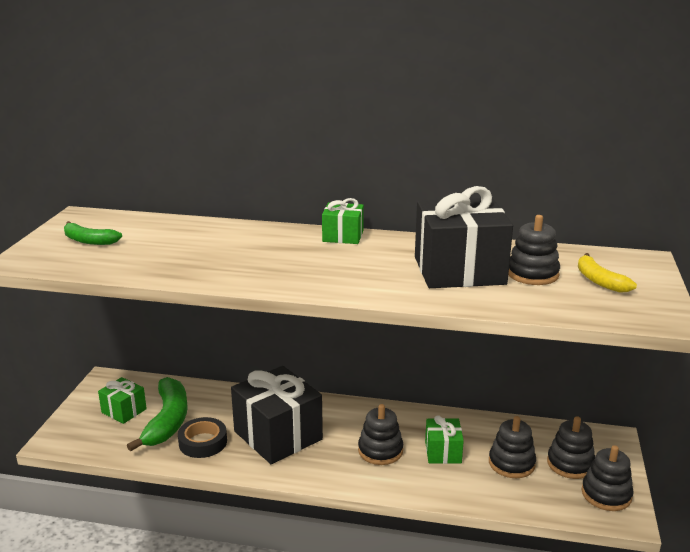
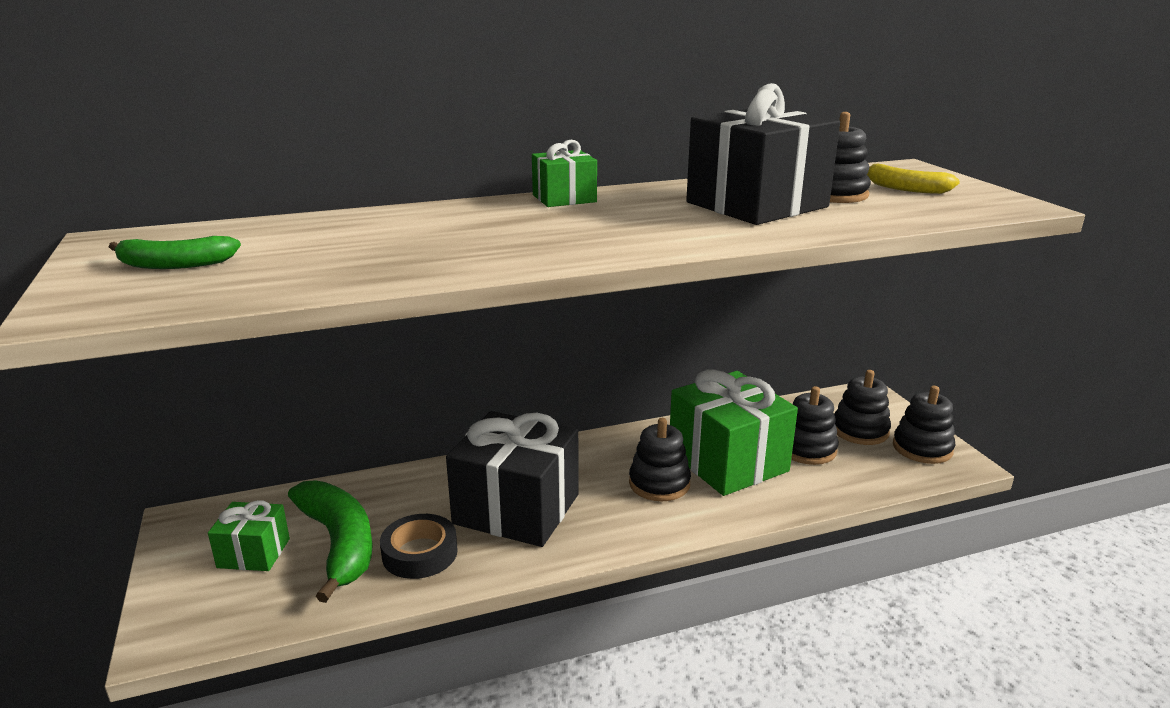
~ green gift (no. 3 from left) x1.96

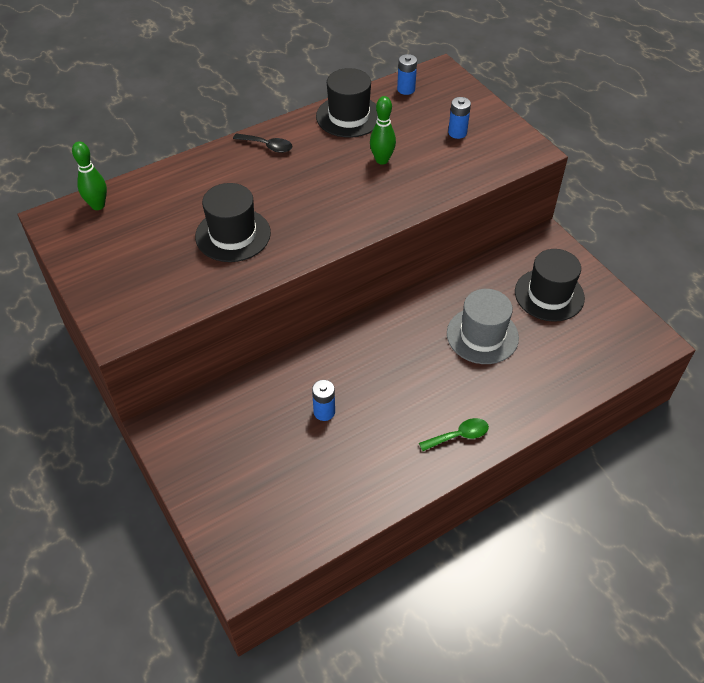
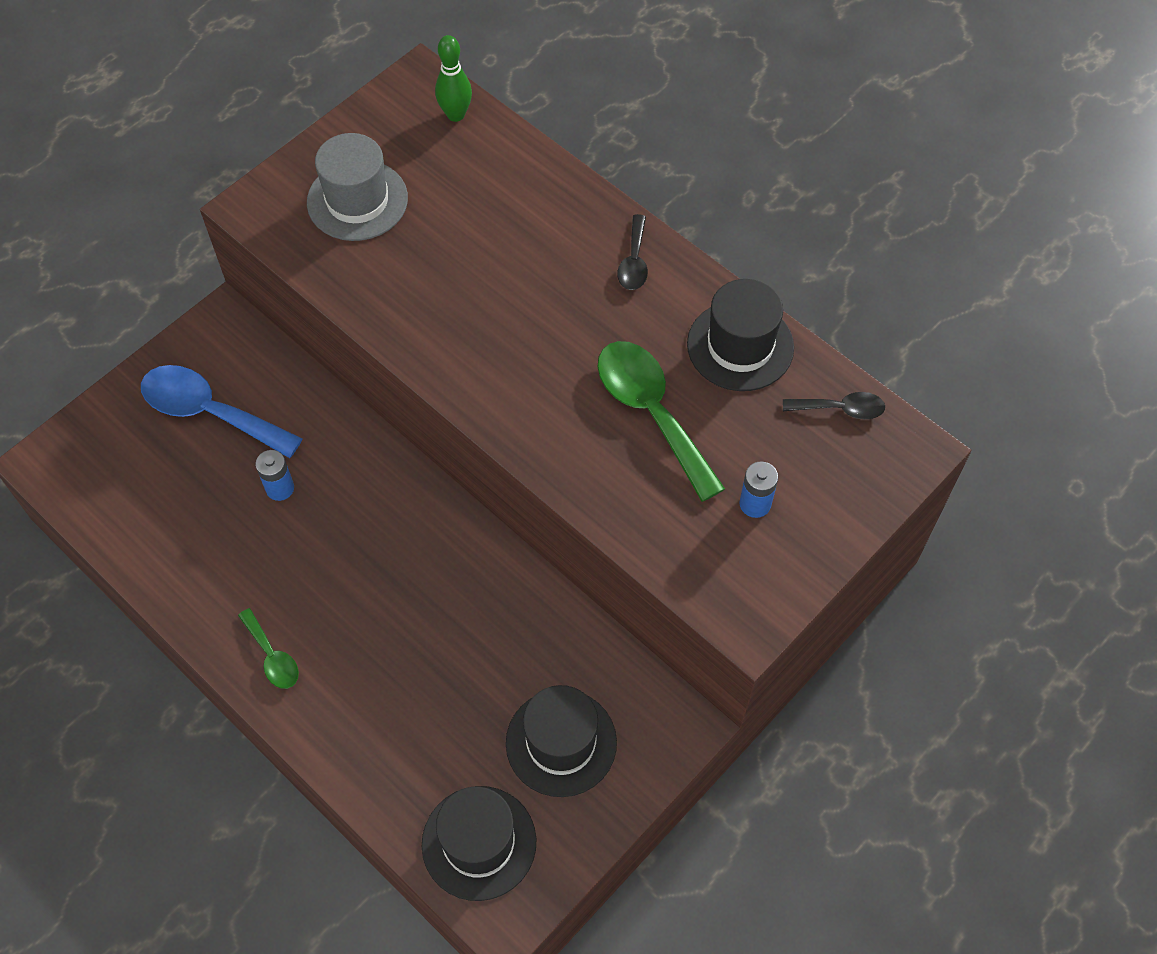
+ blue spoon
~ grey hat
~ black hat (no. 1 from left)
~ green bowling pin (no. 2 from left) to green spoon (no. 2 from left)
~ blue battery (no. 2 from left) to black spoon (no. 2 from left)

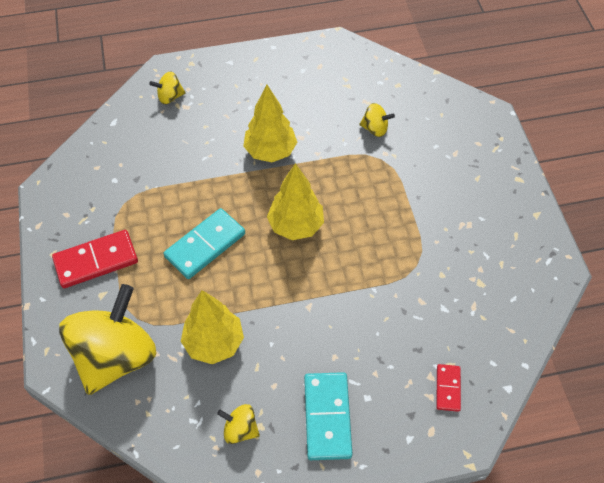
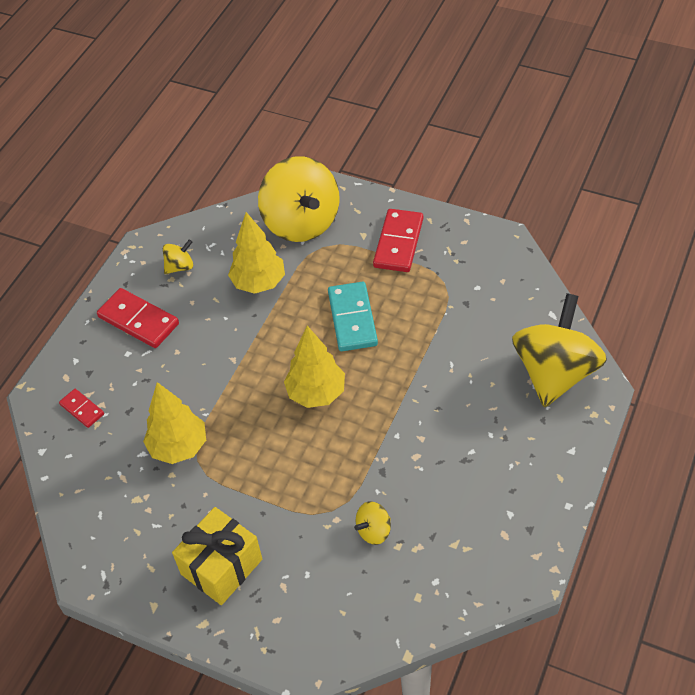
~ turquoise domino (no. 2 from left) to red domino (no. 2 from left)
~ yellow tree (no. 2 from left in the first image) to yellow tree (no. 1 from left)
+ yellow gift
~ yellow spinning top (no. 2 from left in the first image) x2.37

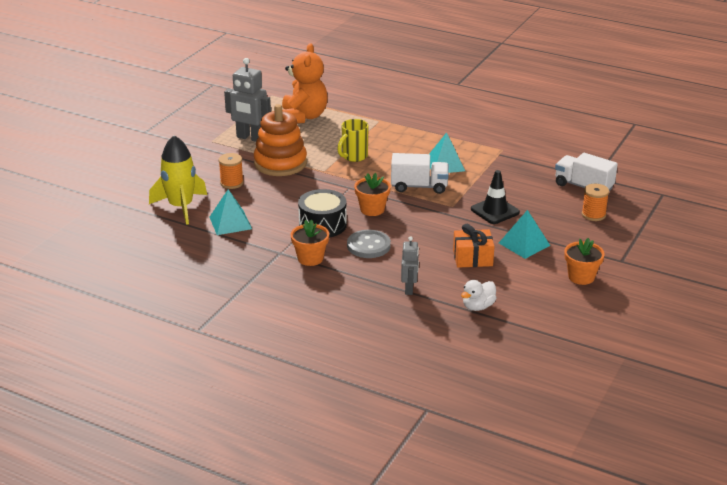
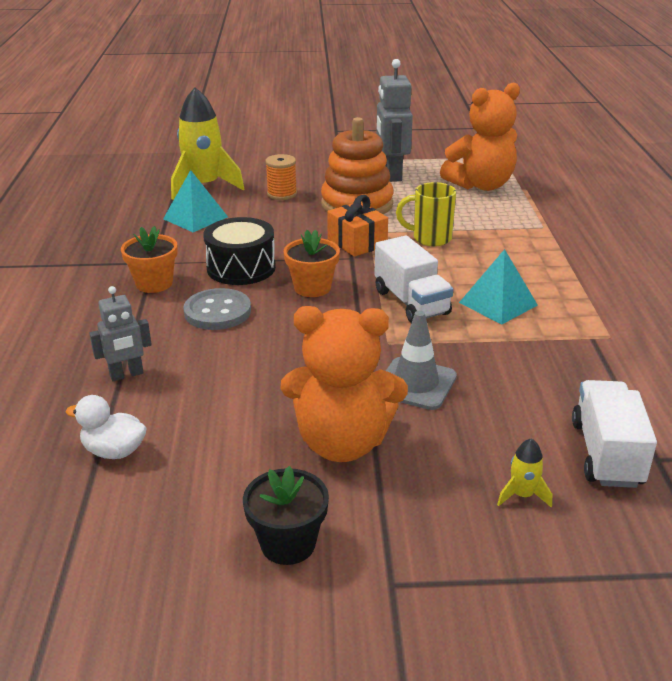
~ orange flower pot (no. 3 from left) to black flower pot
~ turquoise pyramid (no. 3 from left) to orange teddy bear (no. 1 from left)
~ orange gift
~ black traffic cone to grey traffic cone
~ orange spool (no. 2 from left) to yellow rocket (no. 2 from left)

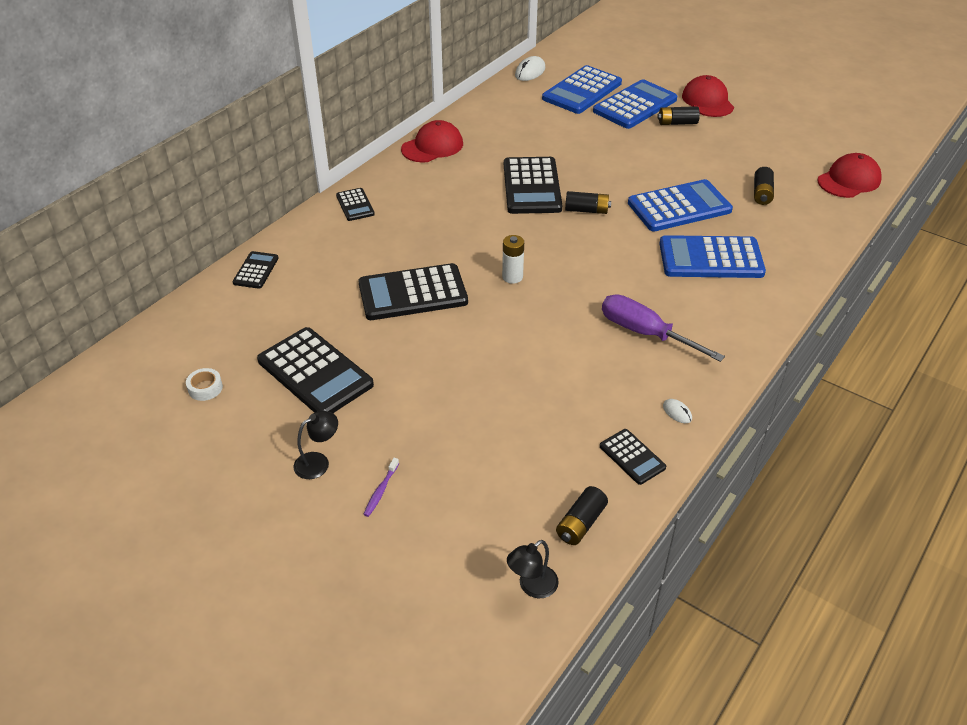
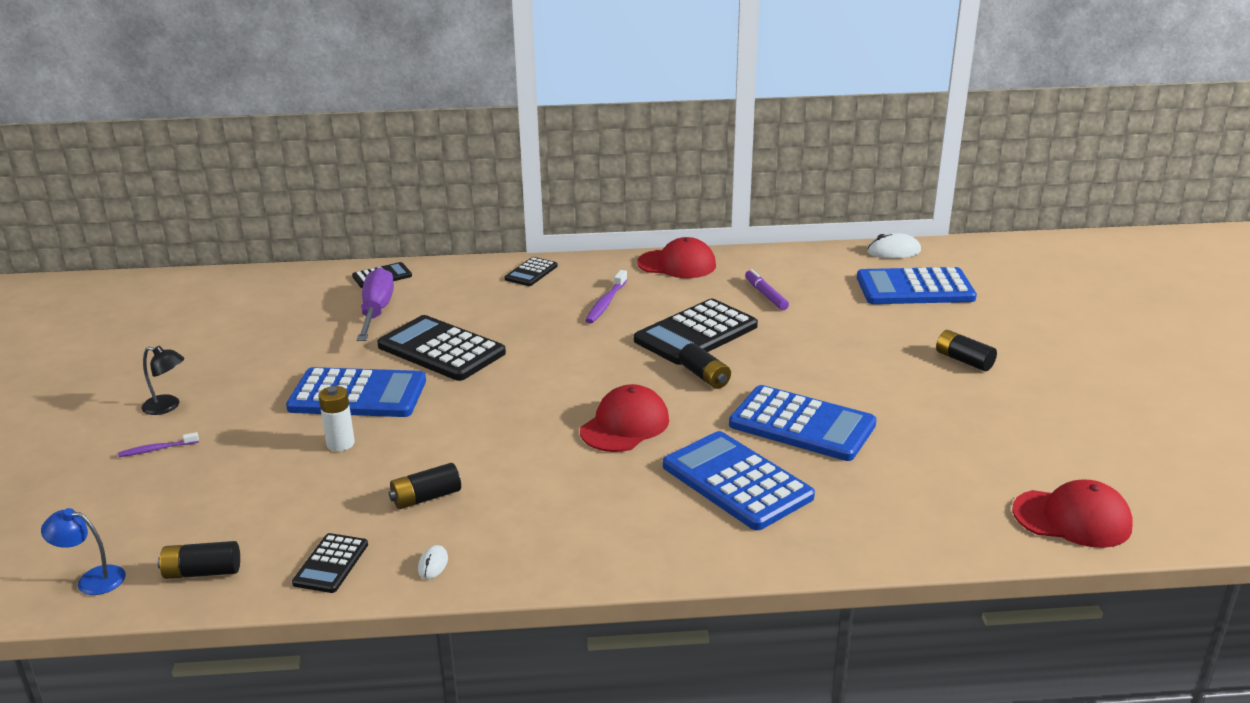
~ black lamp (no. 2 from left) to blue lamp
~ blue calculator (no. 2 from left in the first image) to blue calculator (no. 1 from left)
~ white battery
~ purple screwdriver
~ black battery (no. 4 from left in the first image) to black battery (no. 2 from left)
~ red cap (no. 2 from left in the first image) to red cap (no. 1 from left)
+ purple toothbrush (no. 2 from left)
+ purple marker
- white tape
- black calculator (no. 2 from left)

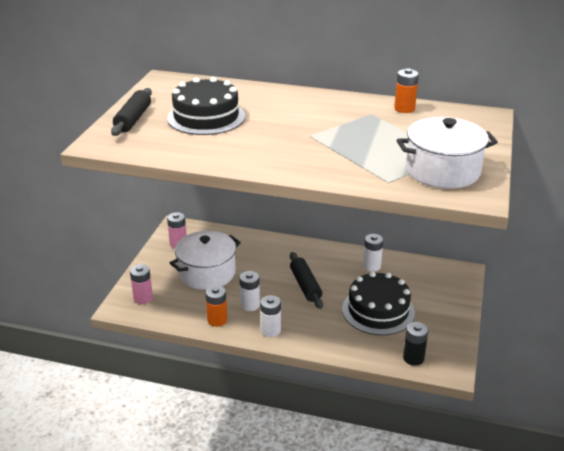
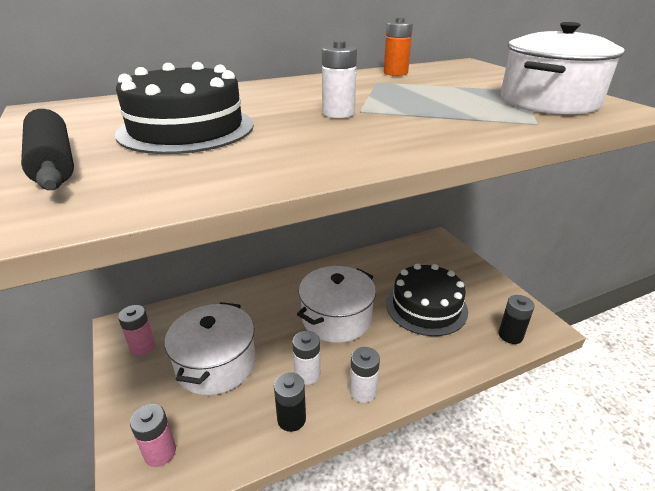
~ orange battery (no. 1 from left) to black battery (no. 1 from left)
~ black rolling pin (no. 2 from left) to white pot (no. 2 from left)
~ white battery (no. 3 from left in the first image) to white battery (no. 2 from left)

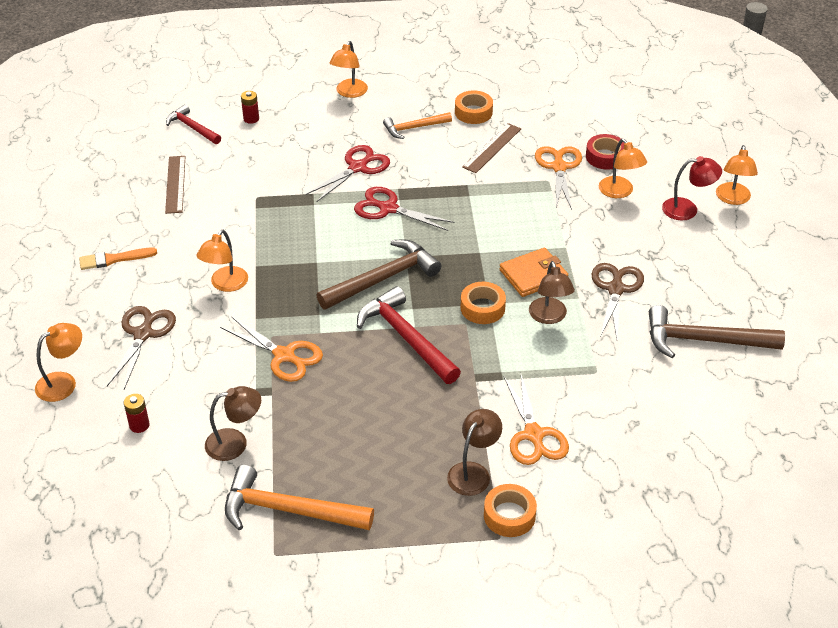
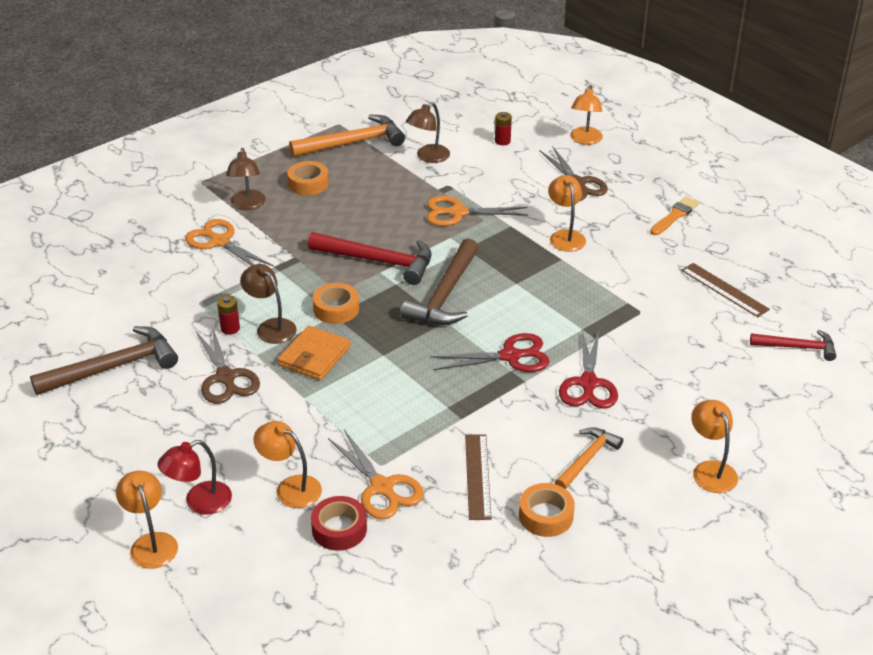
~ red battery (no. 2 from left in the first image) to red battery (no. 1 from left)
~ orange tape (no. 3 from left in the first image) to orange tape (no. 1 from left)

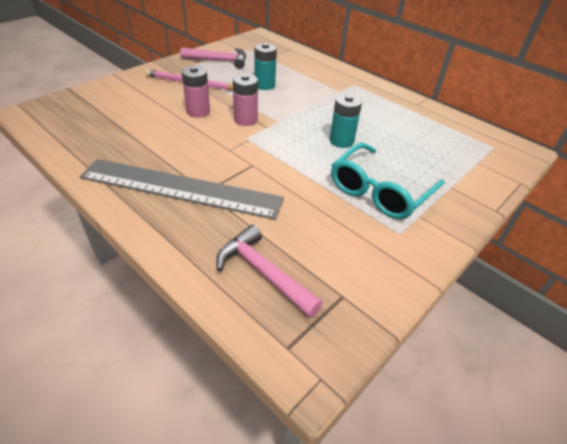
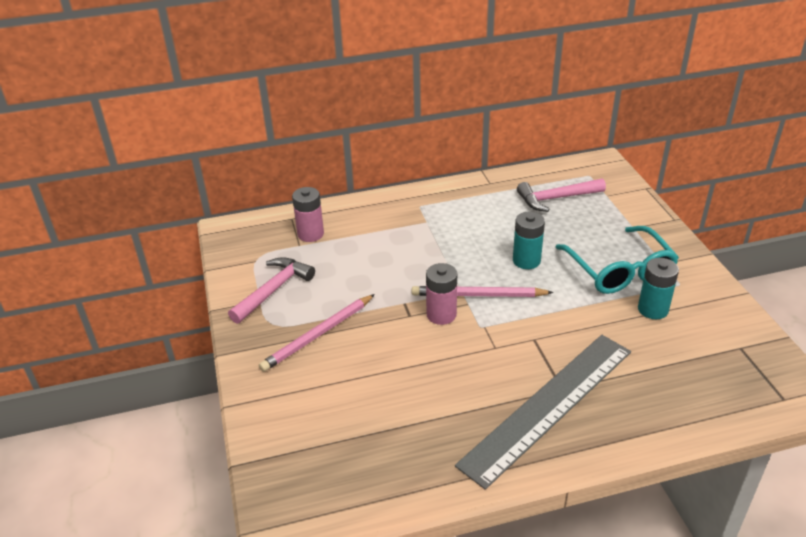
~ pink battery (no. 1 from left)
+ pink pencil (no. 2 from left)
~ pink hammer (no. 2 from left)
~ turquoise battery (no. 1 from left in the first image) to turquoise battery (no. 2 from left)

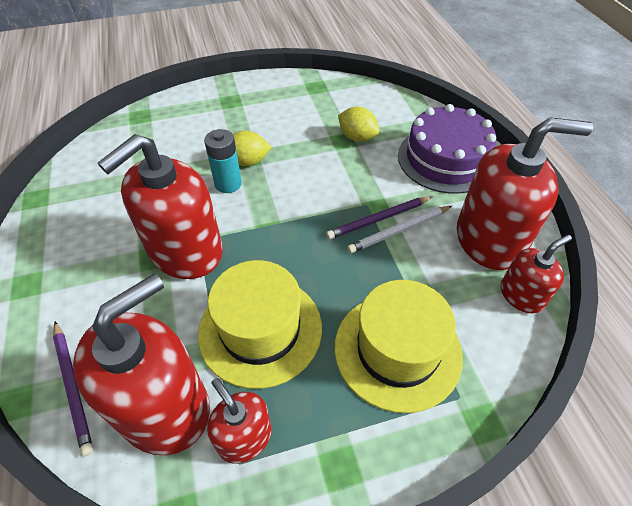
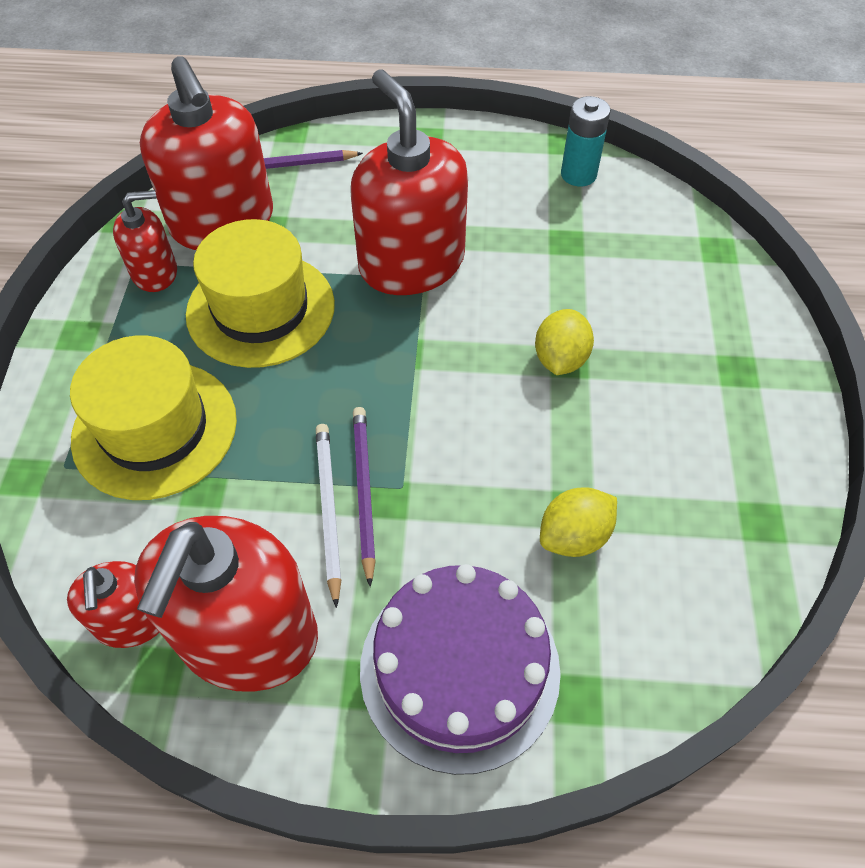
~ turquoise battery

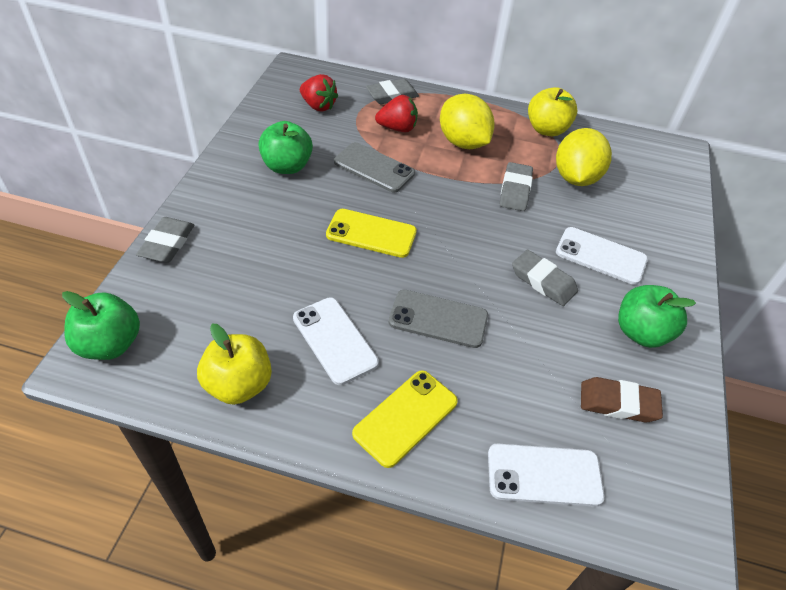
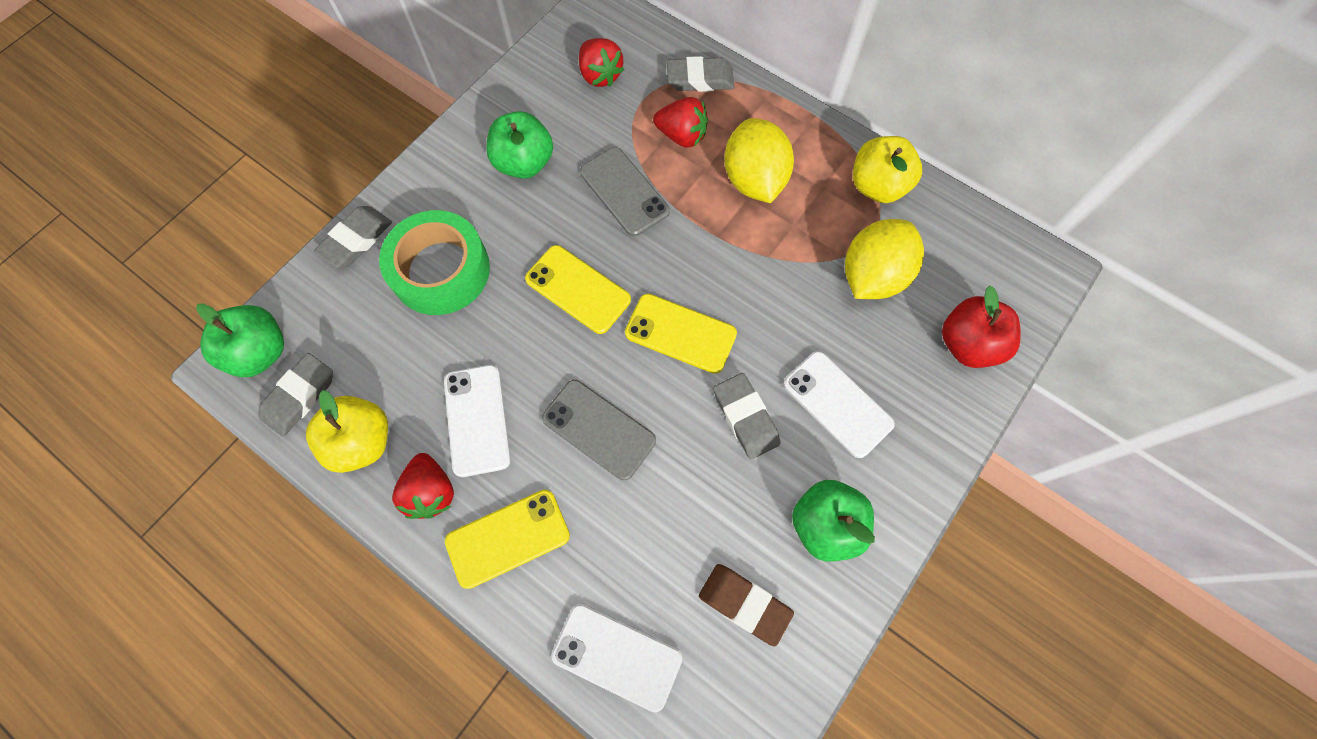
~ grey eraser (no. 3 from left in the first image) to grey eraser (no. 1 from left)
+ green tape
+ red strawberry (no. 1 from left)
+ yellow phone (no. 3 from left)
+ red apple

